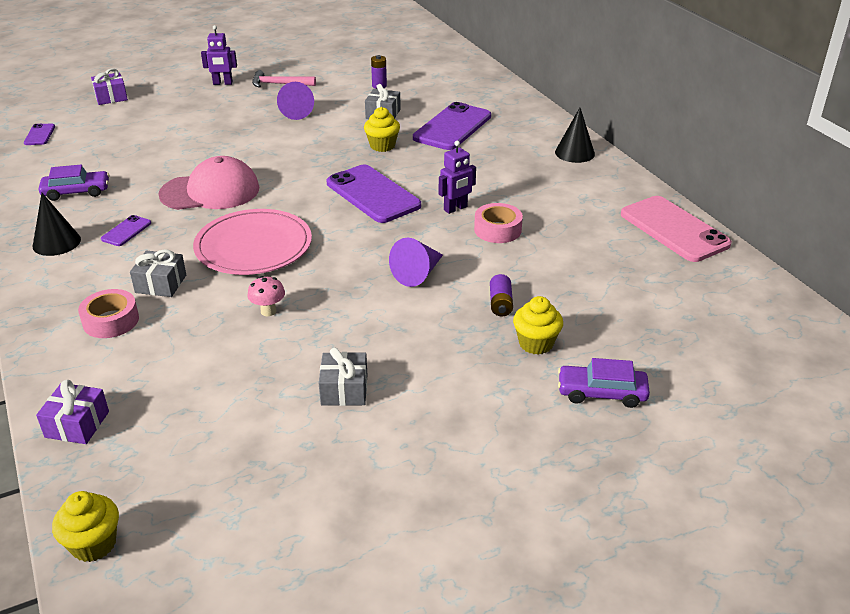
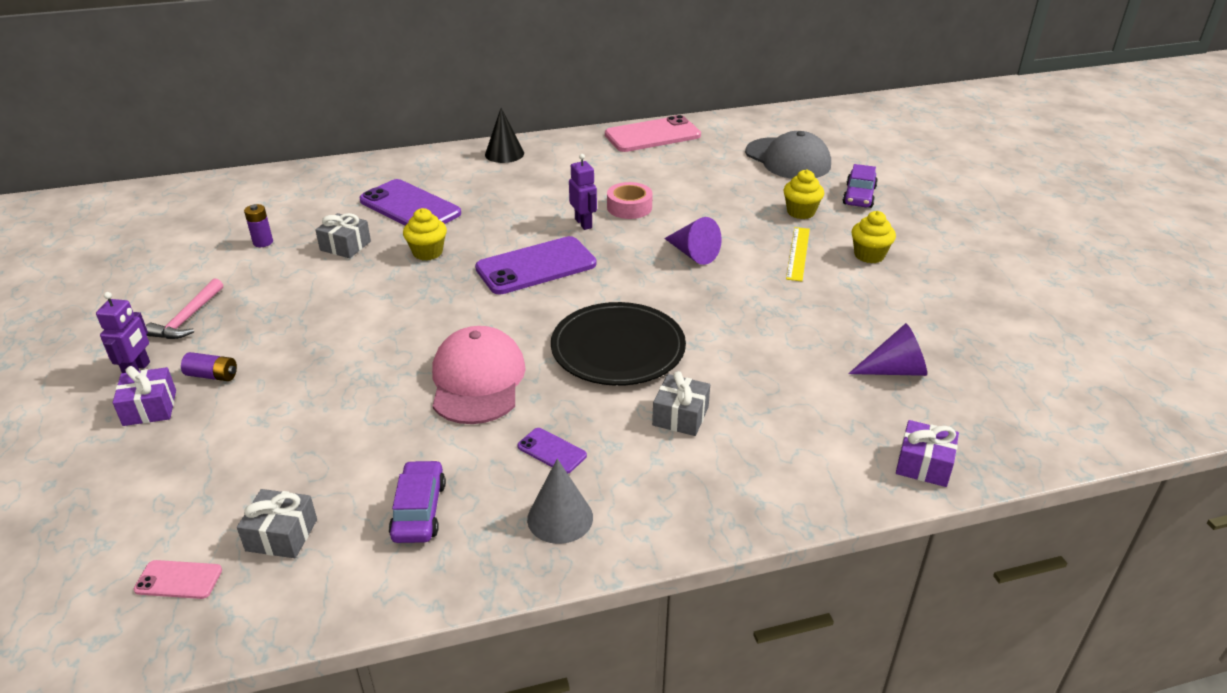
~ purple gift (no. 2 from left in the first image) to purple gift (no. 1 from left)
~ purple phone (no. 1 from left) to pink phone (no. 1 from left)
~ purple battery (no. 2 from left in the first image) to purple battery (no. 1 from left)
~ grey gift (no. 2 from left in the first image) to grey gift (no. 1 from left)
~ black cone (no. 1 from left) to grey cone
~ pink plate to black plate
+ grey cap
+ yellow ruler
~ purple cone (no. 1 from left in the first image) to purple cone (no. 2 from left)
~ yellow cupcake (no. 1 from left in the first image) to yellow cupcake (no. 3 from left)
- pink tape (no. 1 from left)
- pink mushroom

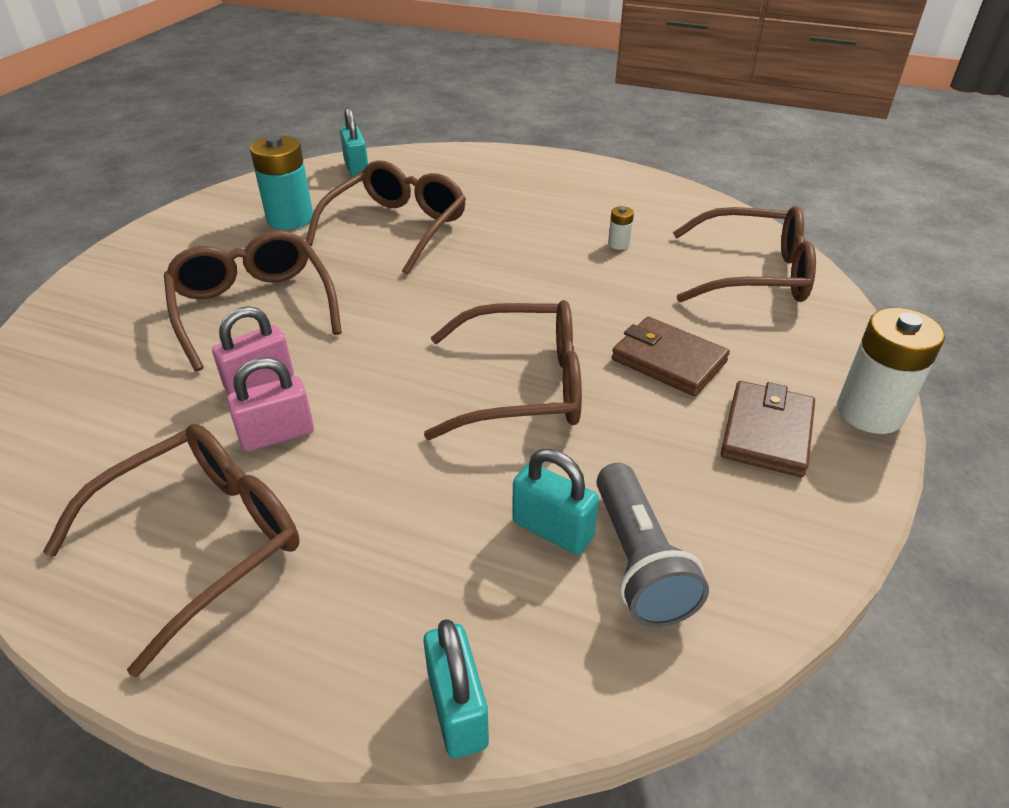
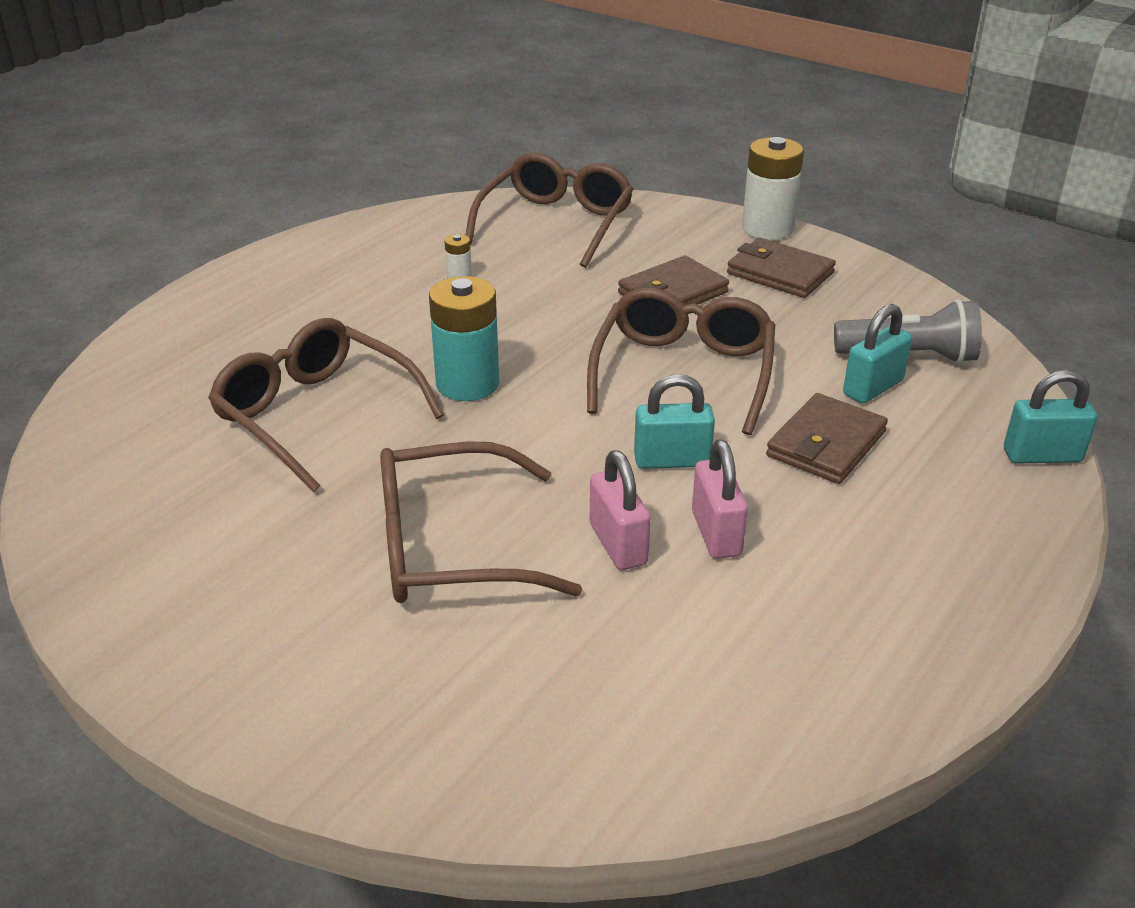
~ turquoise battery
~ turquoise padlock (no. 1 from left)
+ brown wallet (no. 3 from left)
- brown glasses (no. 1 from left)

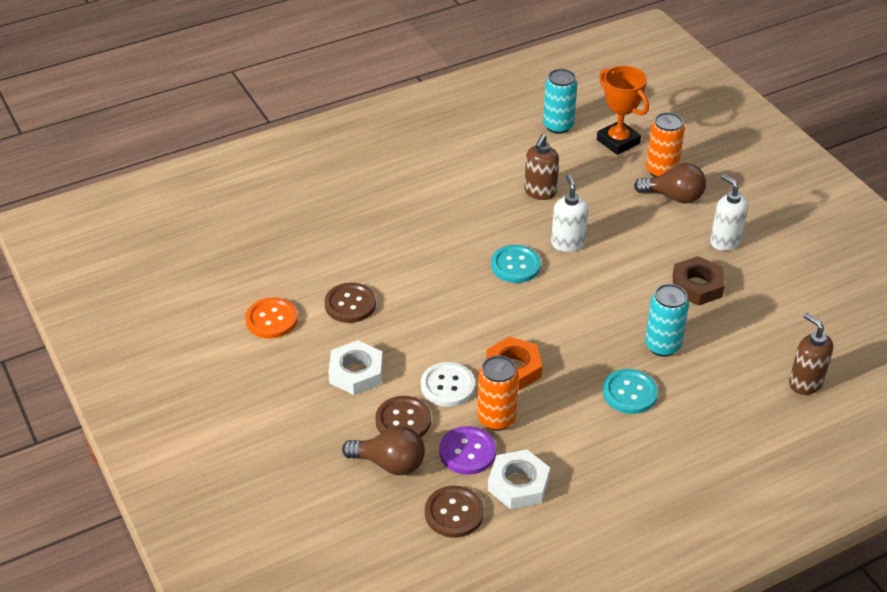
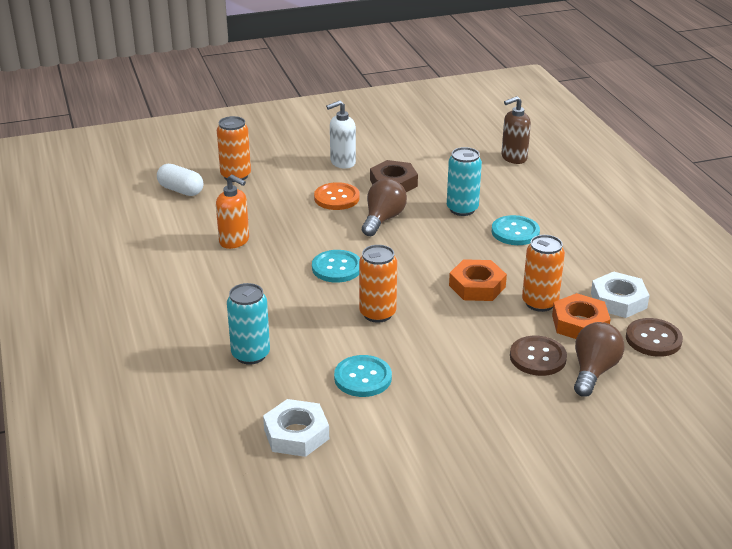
~ orange trophy to white capsule
~ brown soap dispenser (no. 1 from left) to orange soap dispenser
~ turquoise can (no. 1 from left)
~ white nut (no. 1 from left)
~ orange button
~ brown button (no. 1 from left) to turquoise button (no. 2 from left)
+ orange can (no. 2 from left)
~ brown light bulb (no. 2 from left in the first image) to brown light bulb (no. 1 from left)
~ purple button to orange nut (no. 2 from left)
- white button
- white soap dispenser (no. 1 from left)

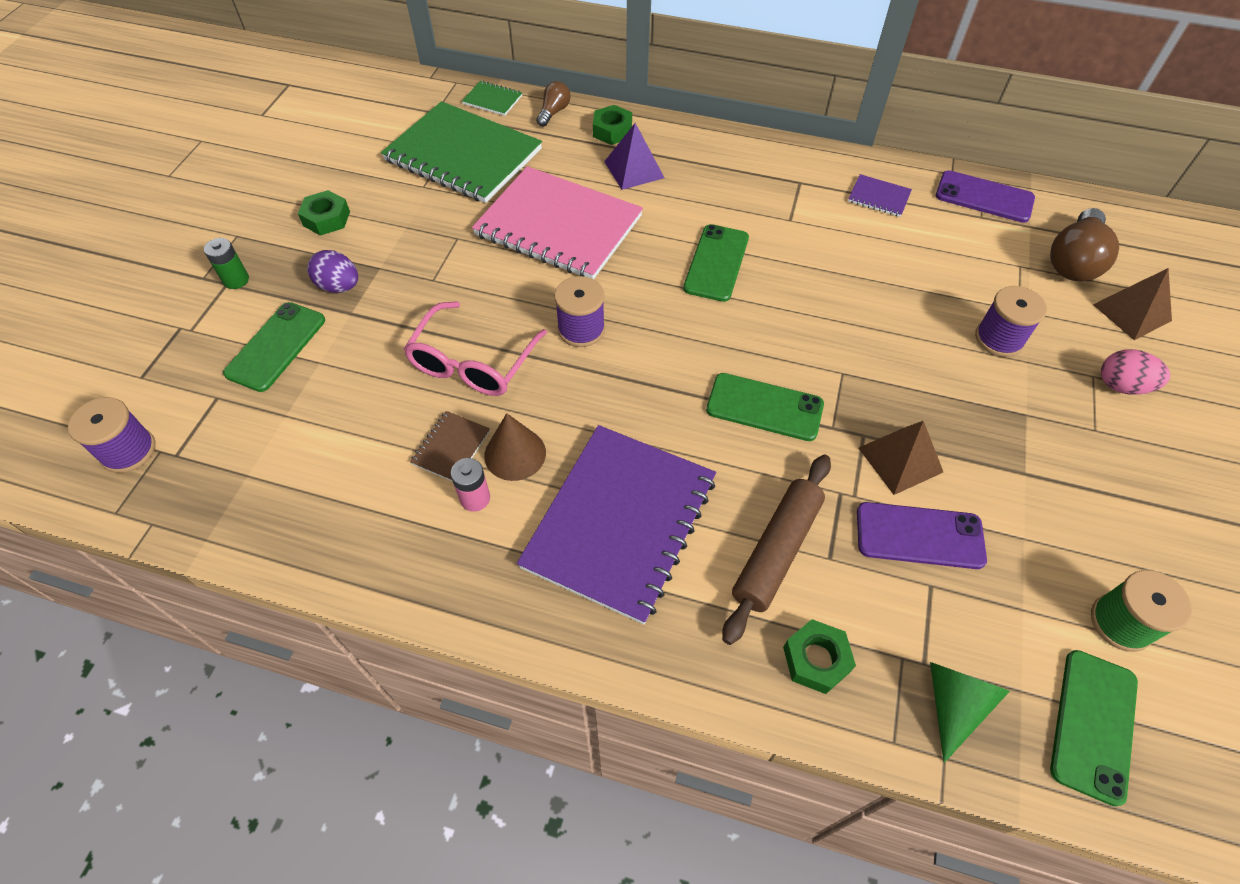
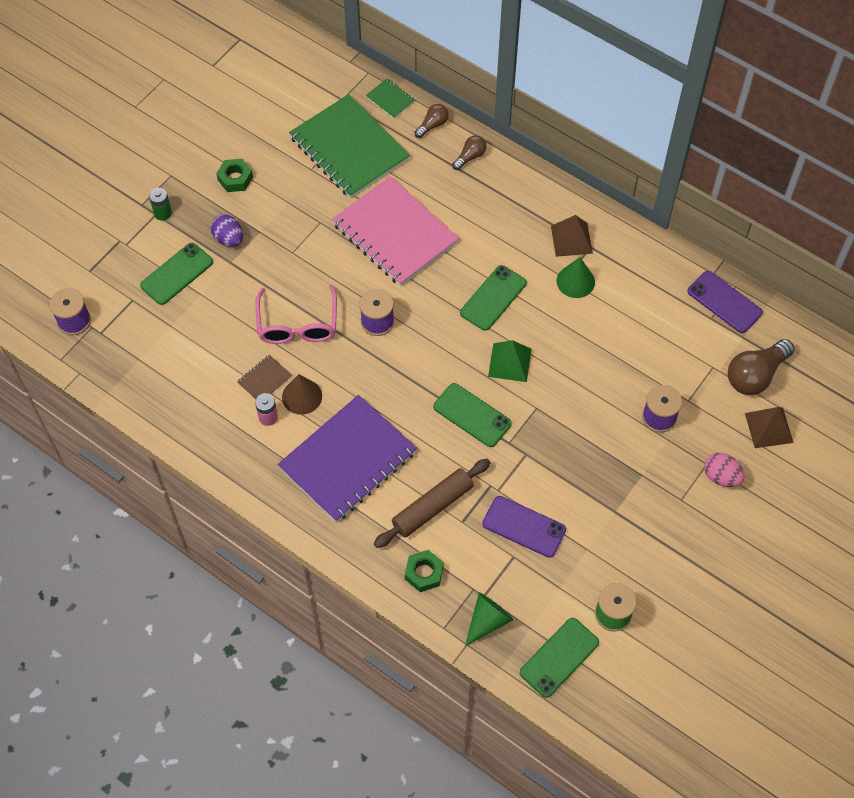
~ pink glasses 45 degrees counterclockwise
~ green nut (no. 2 from left) to brown light bulb (no. 2 from left)
+ green pyramid
~ brown pyramid (no. 1 from left)
+ green cone (no. 2 from left)
- purple pyramid
- purple notebook (no. 2 from left)

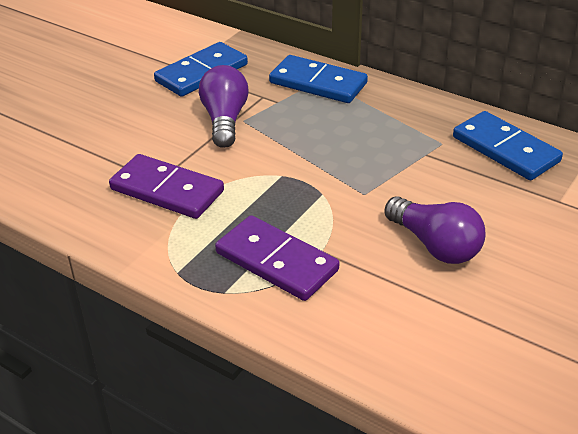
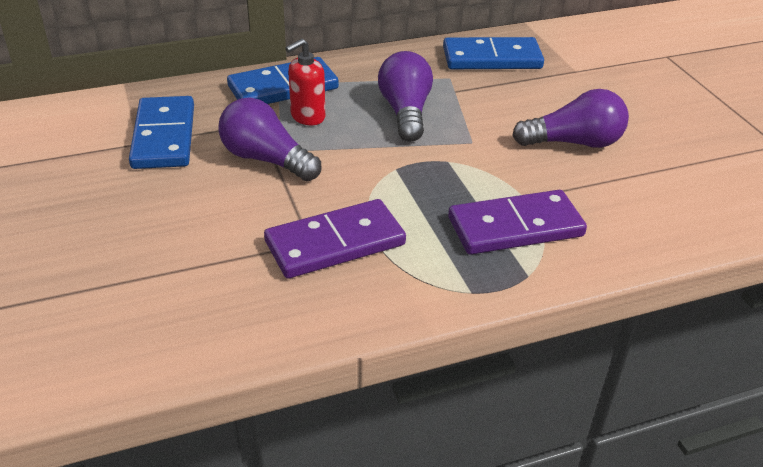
+ red soap dispenser
+ purple light bulb (no. 2 from left)

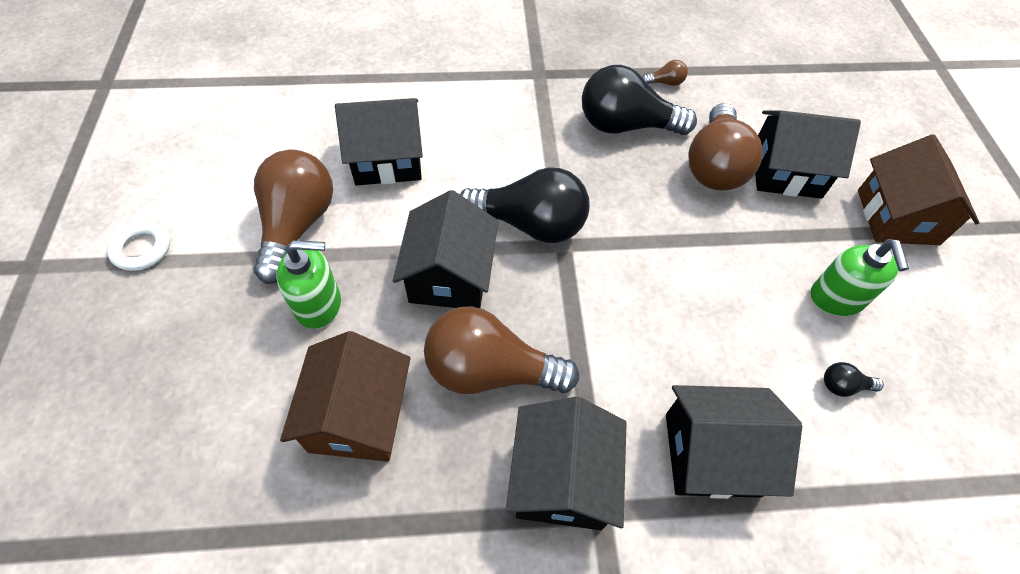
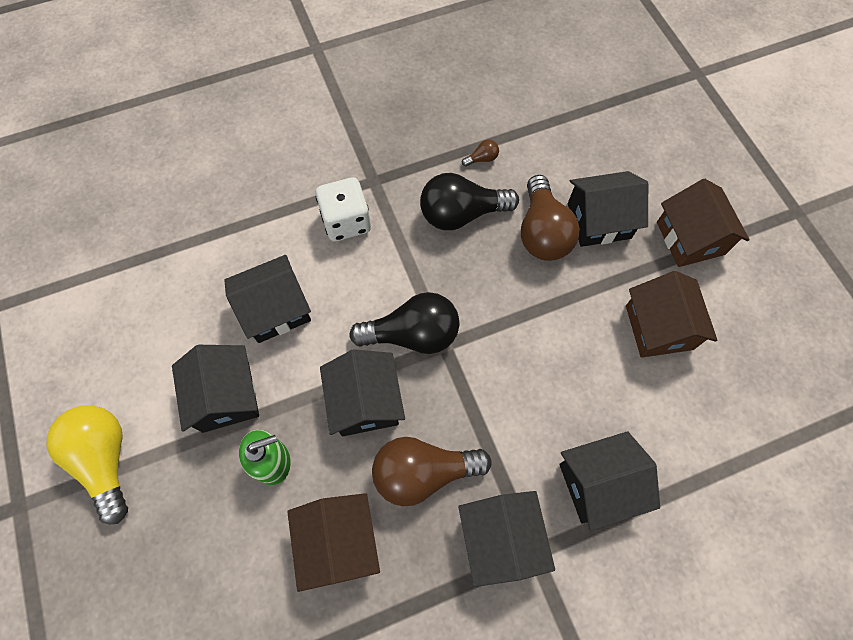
~ white ring to yellow light bulb
~ brown light bulb (no. 1 from left) to black house (no. 1 from left)
+ white dice
~ green soap dispenser (no. 2 from left) to brown house (no. 2 from left)
- black light bulb (no. 3 from left)

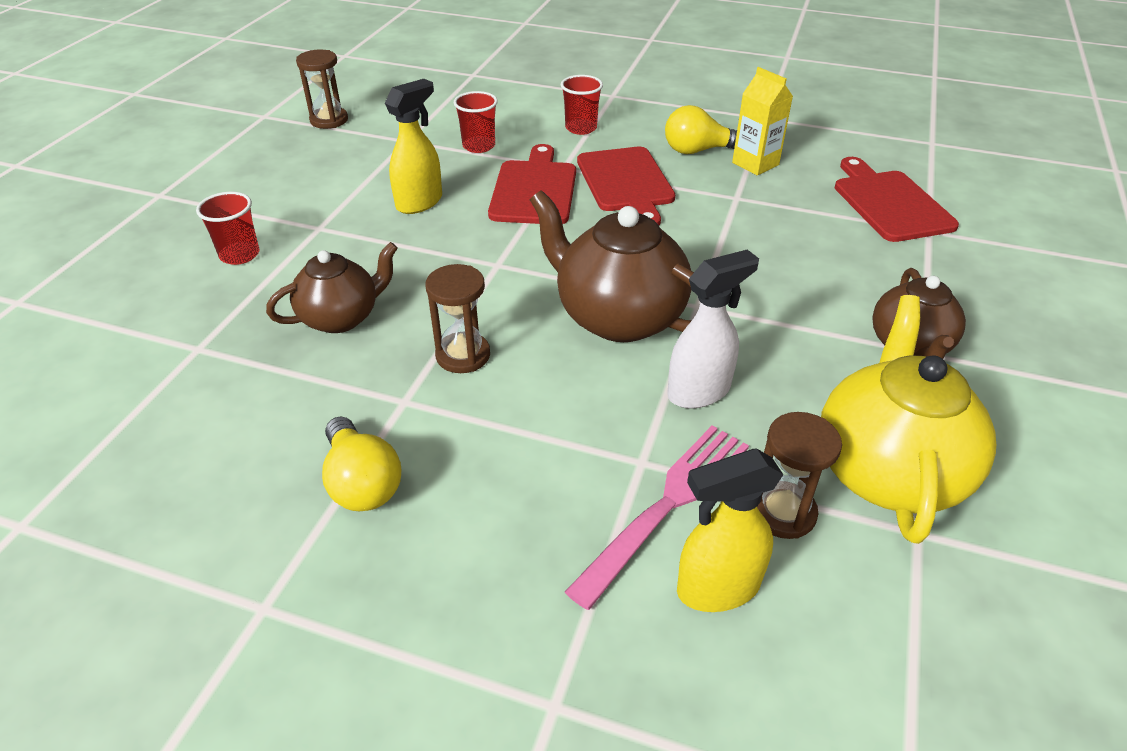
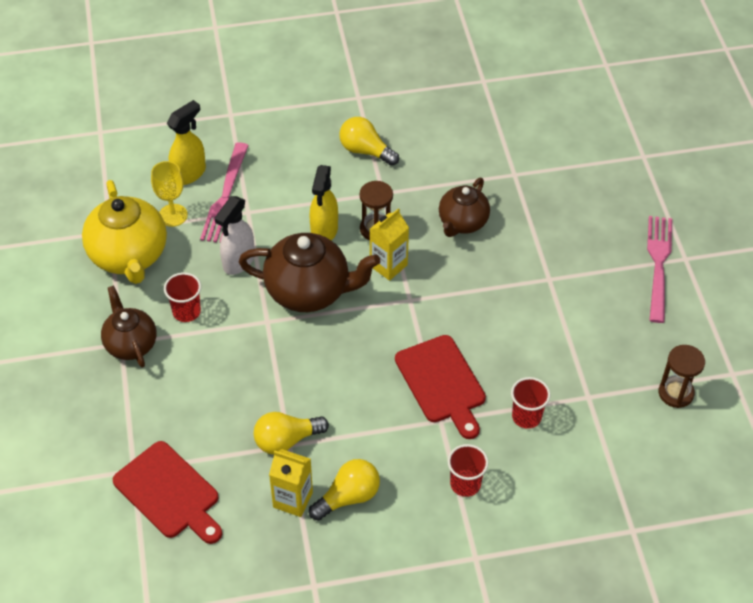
~ brown hourglass (no. 3 from left) to yellow goblet
~ red cup (no. 1 from left)
+ yellow light bulb (no. 1 from left)
~ yellow spray bottle (no. 1 from left in the first image) to yellow spray bottle (no. 2 from left)
+ yellow carton (no. 2 from left)
+ pink fork (no. 2 from left)
- red cutting board (no. 2 from left)

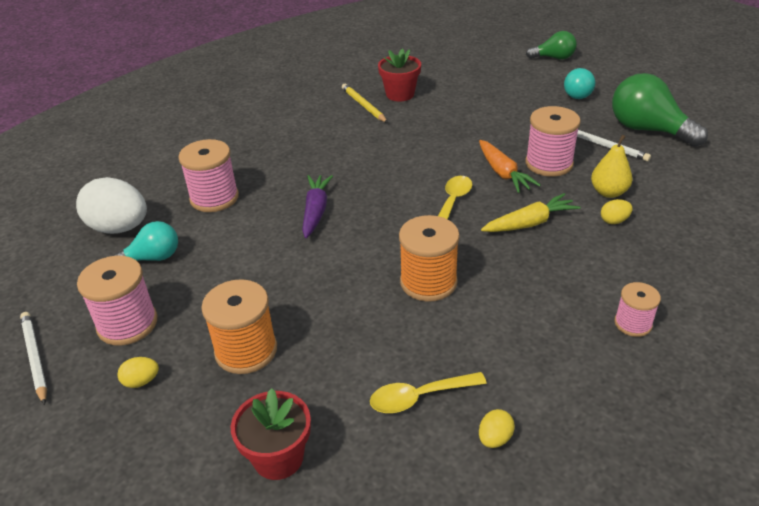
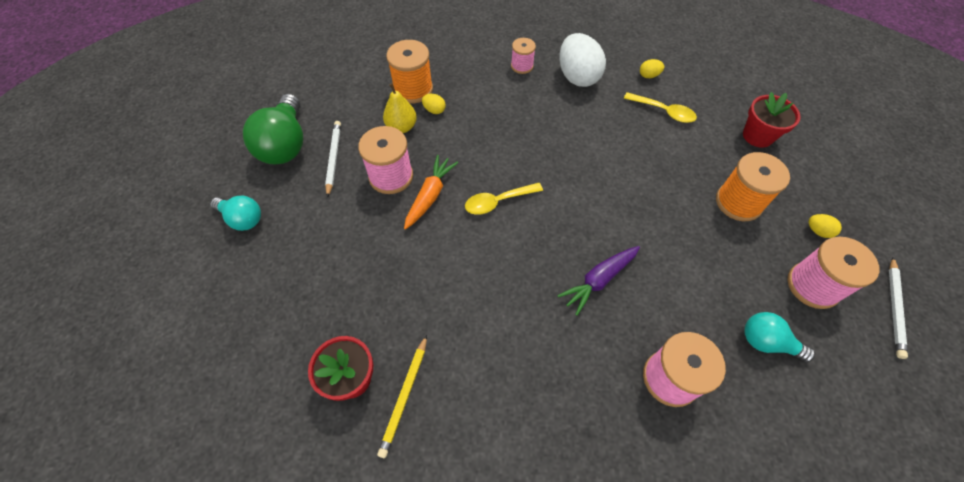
~ turquoise light bulb (no. 2 from left in the first image) 45 degrees clockwise
~ orange spool (no. 2 from left in the first image) to orange spool (no. 1 from left)
~ white egg
- yellow carrot
- green light bulb (no. 1 from left)

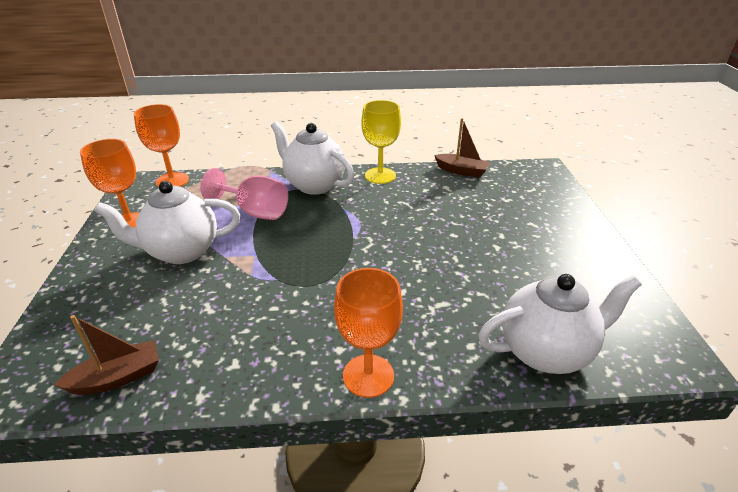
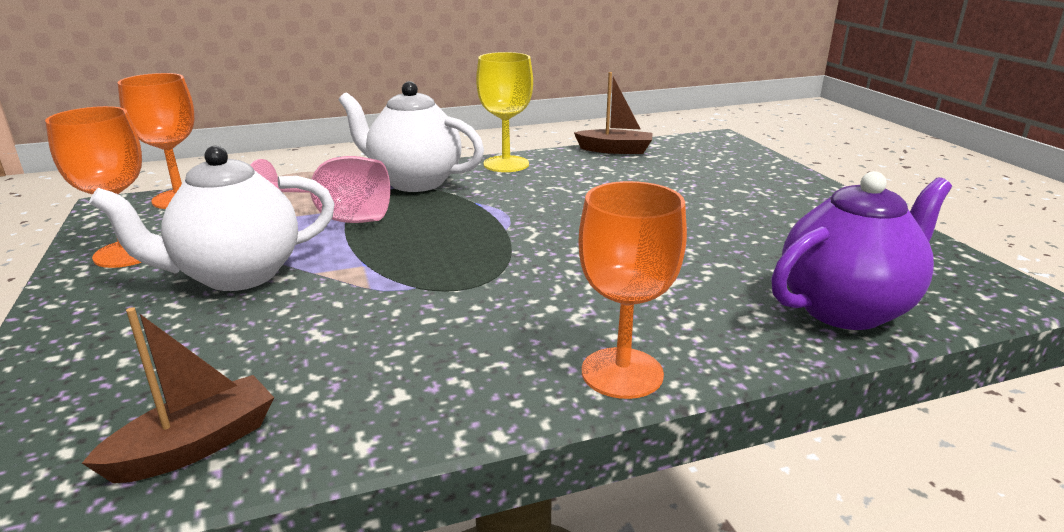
~ white teapot (no. 3 from left) to purple teapot

